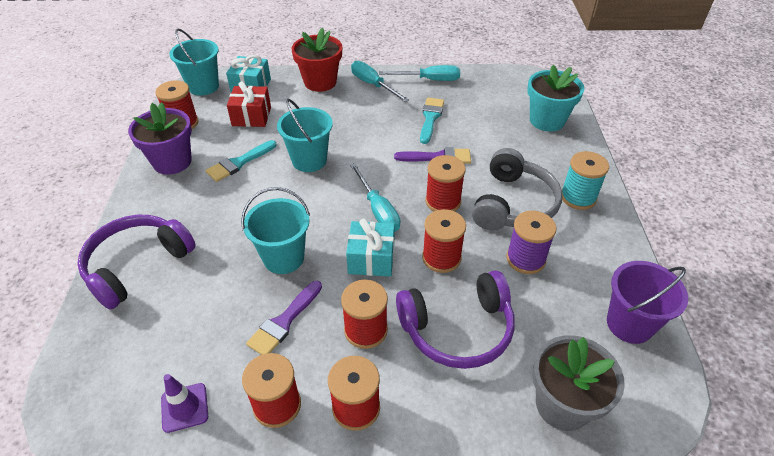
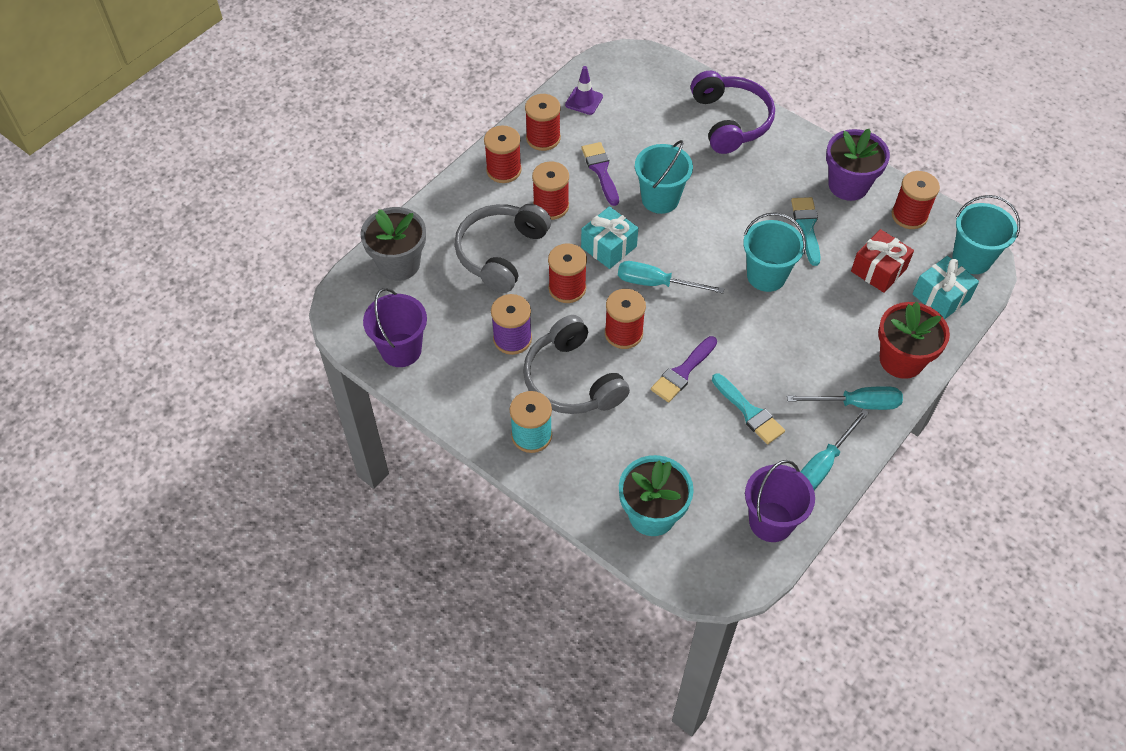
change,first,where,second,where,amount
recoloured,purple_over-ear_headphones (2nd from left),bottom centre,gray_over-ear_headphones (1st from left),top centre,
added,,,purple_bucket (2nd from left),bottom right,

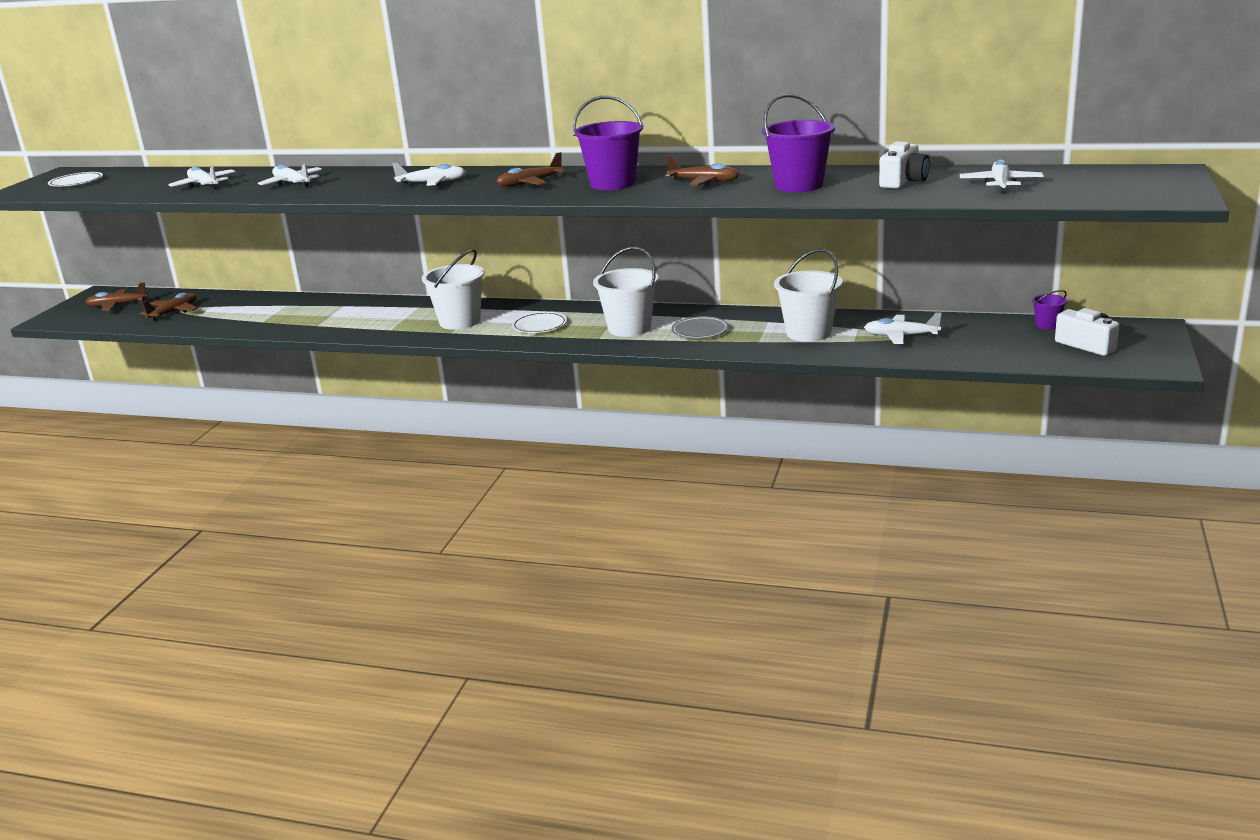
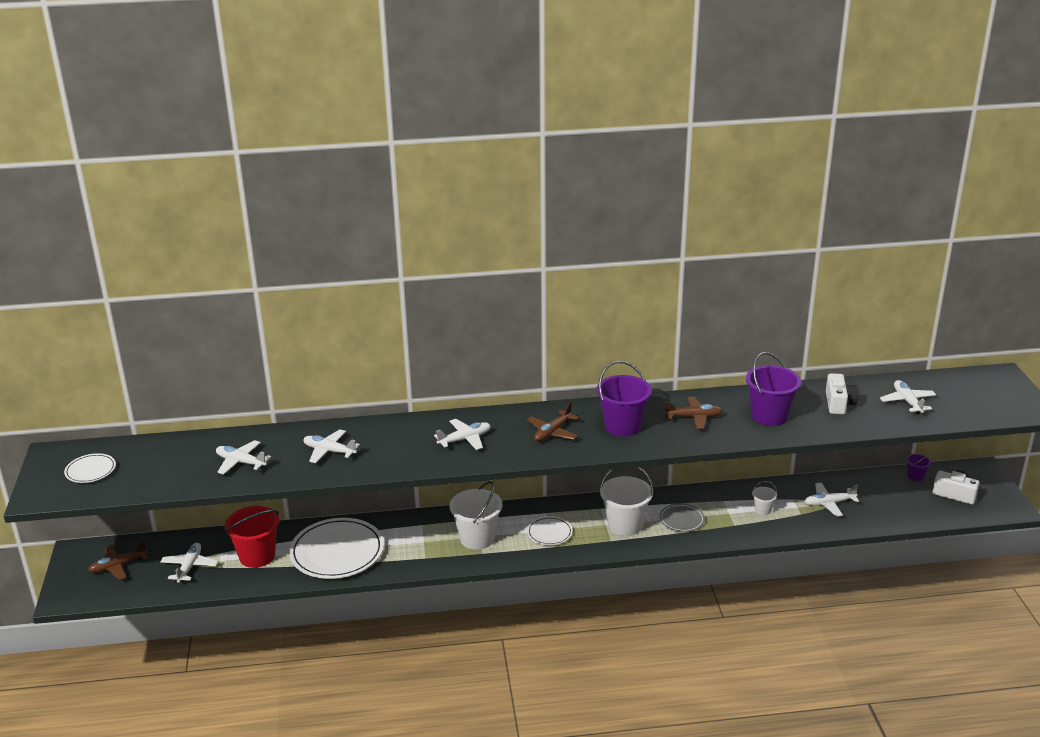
change,first,where,second,where,amount
recoloured,russet_toy_plane (2nd from left),middle left,white_toy_plane (1st from left),bottom left,
resized,white_bucket (3rd from left),centre,,bottom right,x0.48
added,,,red_bucket,bottom left,
added,,,white_flat_dish (2nd from left),bottom left,

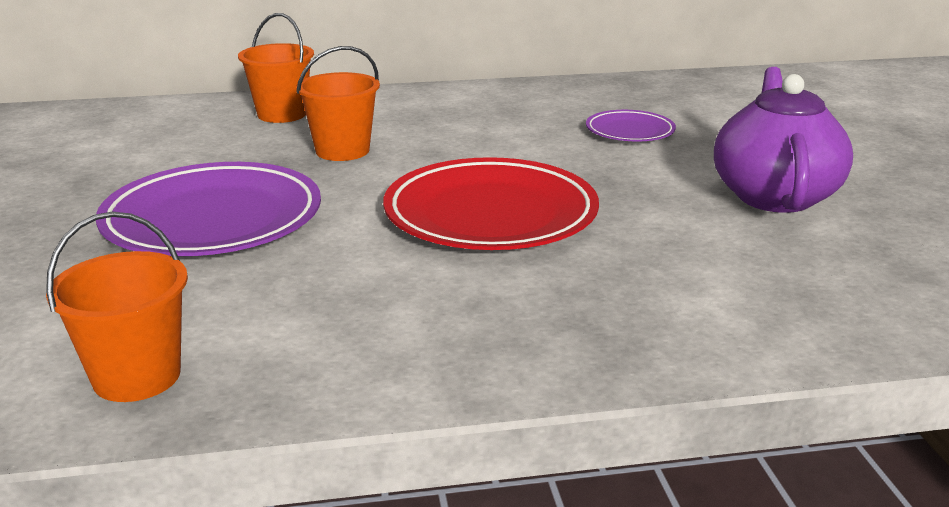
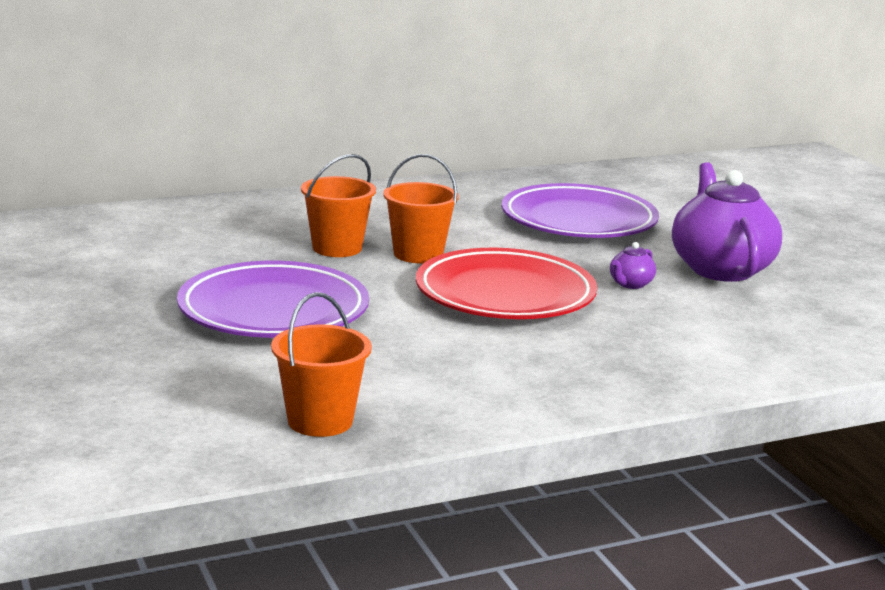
change,first,where,second,where,amount
moved,orange_bucket (2nd from left in the first image),top left,orange_bucket (3rd from left),centre,
resized,purple_flat_dish (2nd from left),top centre,,centre,x1.96
added,,,purple_teapot (1st from left),middle right,

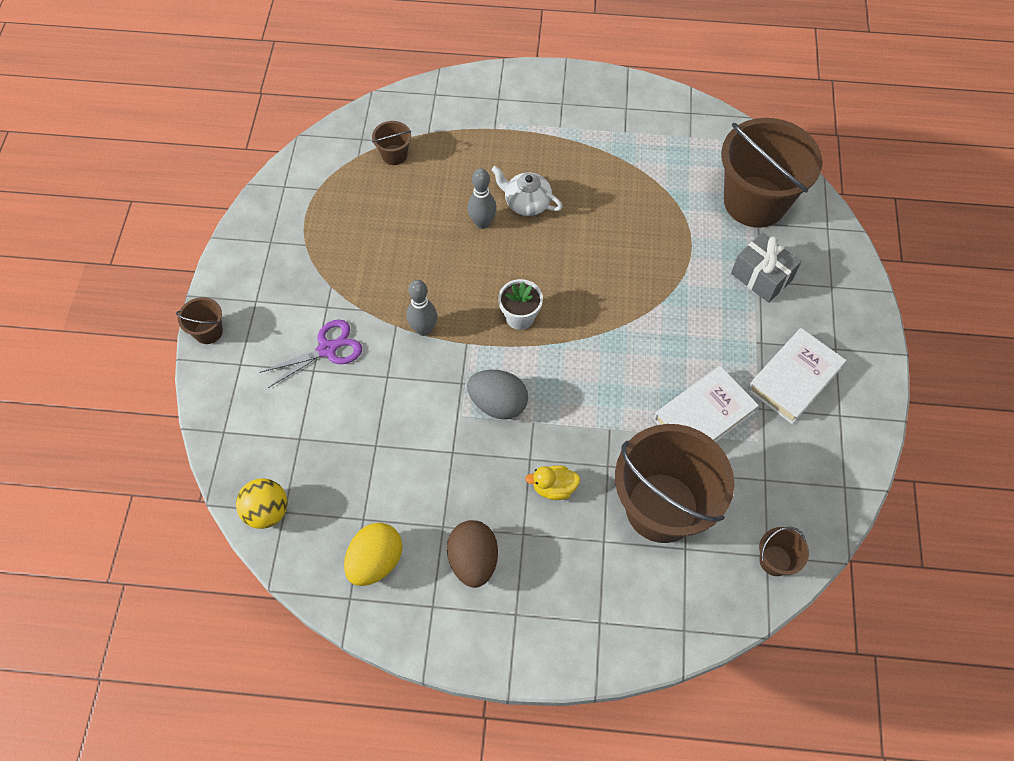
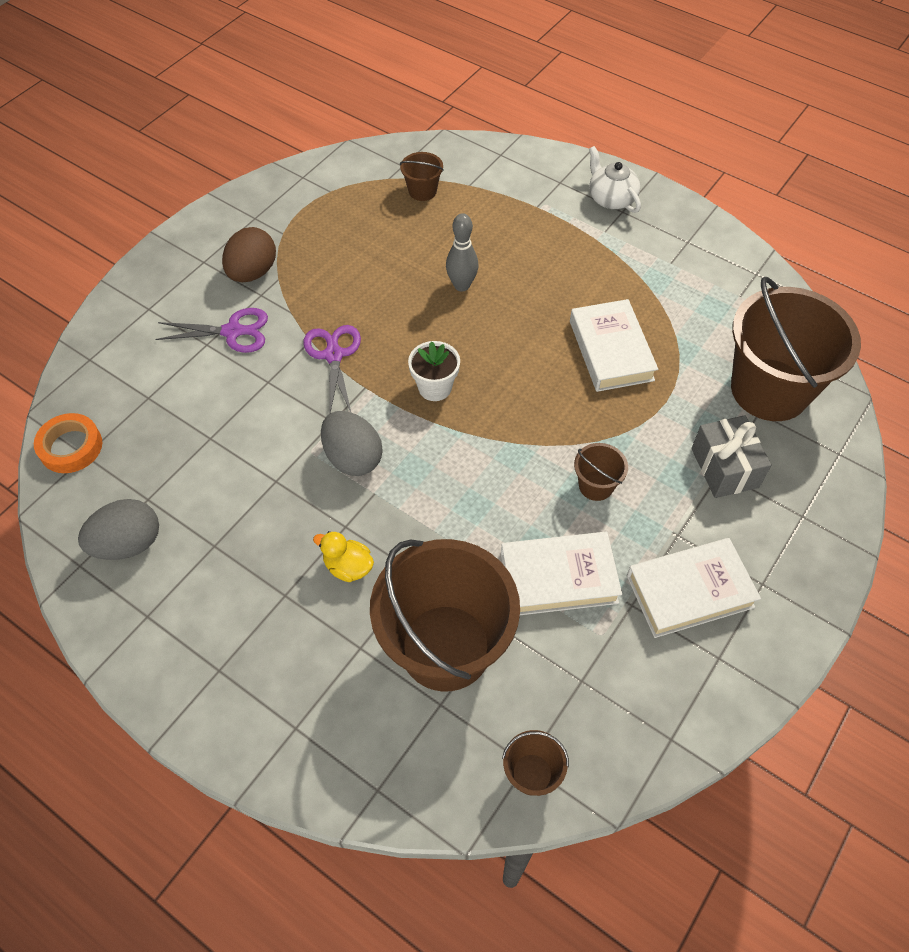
change,first,where,second,where,amount
moved,russet_bucket (1st from left in the first image),middle left,russet_bucket (4th from left),centre,
replaced,yellow_sphere,middle left,orange_tape,middle left,
recoloured,yellow_toy_egg,bottom centre,gray_toy_egg (1st from left),middle left,
replaced,gray_bowling_pin (1st from left),centre,purple_scissors (2nd from left),centre,
moved,russet_toy_egg,bottom centre,,top left,
moved,white_teapot,top centre,,top right,
added,,,white_book (2nd from left),middle right,

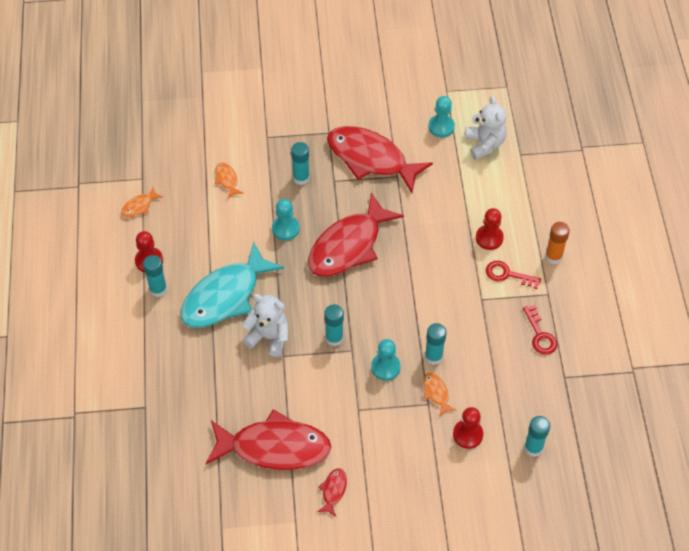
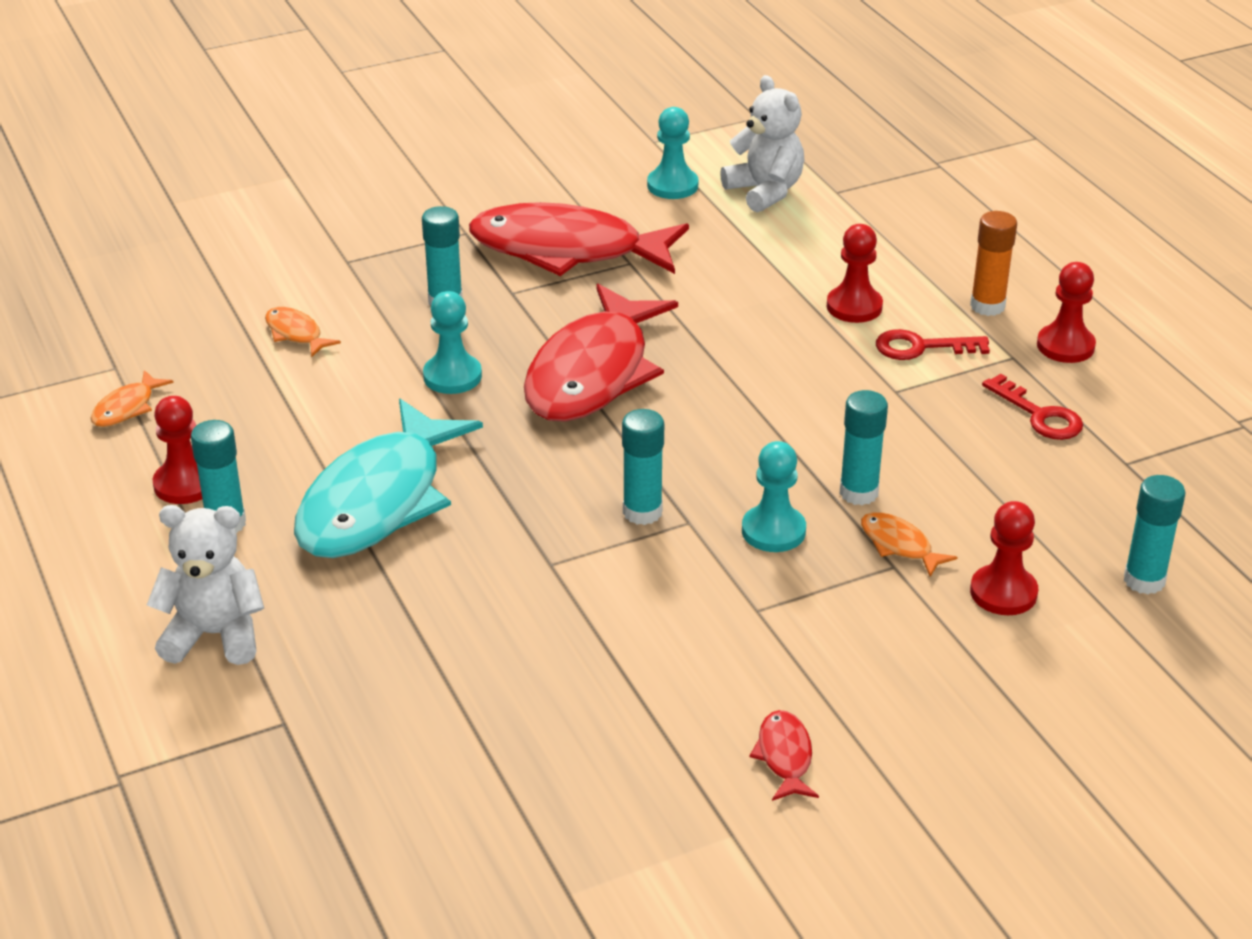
change,first,where,second,where,amount
removed,red_toy_fish (1st from left),bottom centre,,,
moved,white_teddy_bear (1st from left),centre,,middle left,
added,,,red_chess_pawn (4th from left),top right,

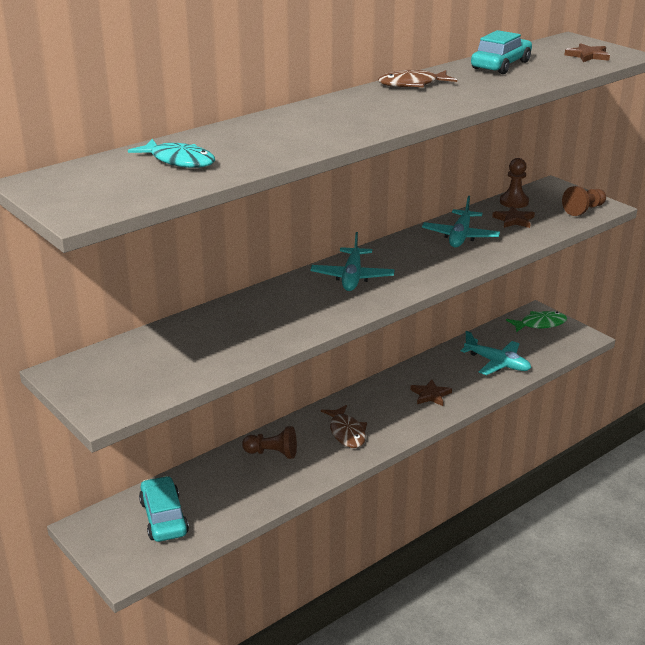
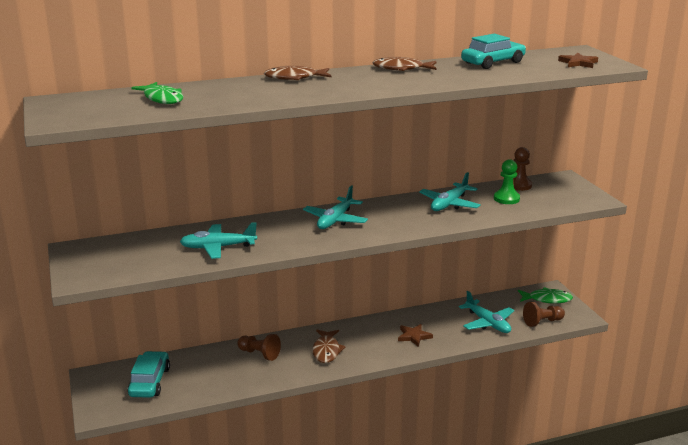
change,first,where,second,where,amount
recoloured,turquoise_toy_fish,top left,leaf-green_toy_fish (1st from left),top left,
replaced,russet_star_shape (2nd from left),middle right,leaf-green_chess_pawn,middle right,
moved,russet_chess_pawn (3rd from left),top right,,bottom right,
added,,,turquoise_toy_plane (1st from left),middle left,
added,,,russet_toy_fish (1st from left),top centre,

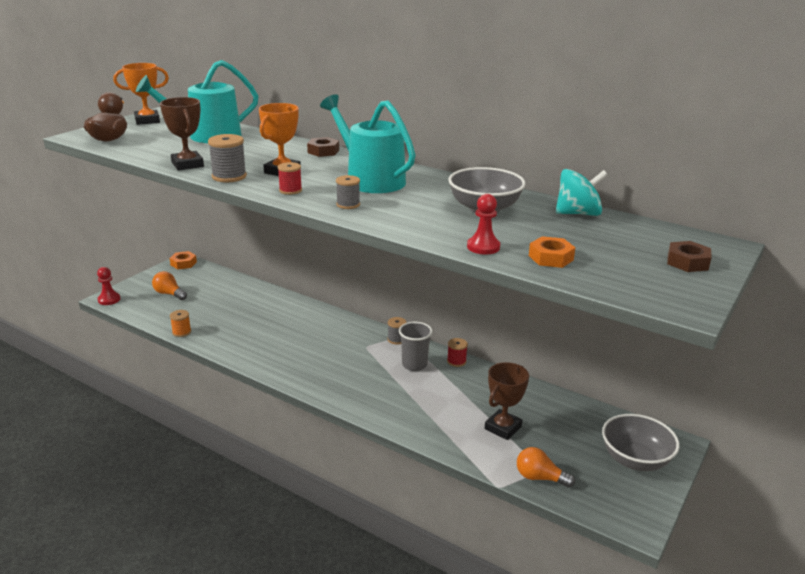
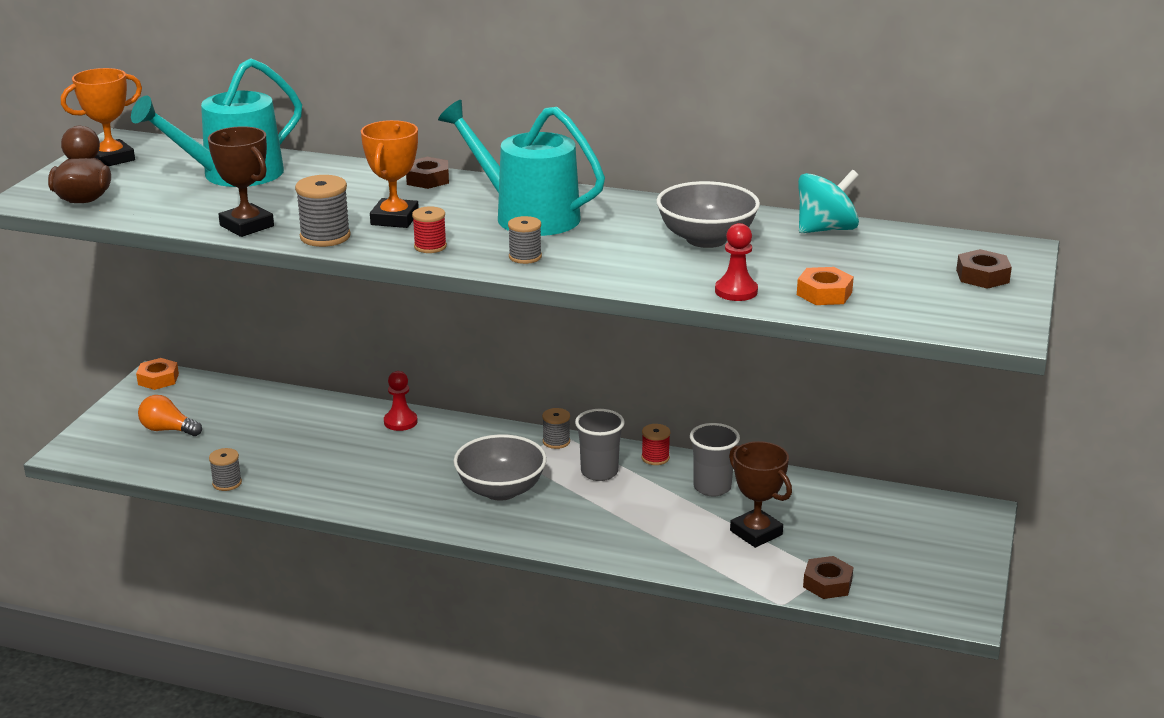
change,first,where,second,where,amount
moved,red_chess_pawn (1st from left),middle left,,centre,
recoloured,orange_bobbin,middle left,gray_bobbin (1st from left),middle left,
turned,russet_trophy (2nd from left),bottom centre,,bottom centre,60 degrees counterclockwise
replaced,orange_bulb (2nd from left),bottom right,russet_hexagon_nut (2nd from left),bottom right,
moved,gray_serving_bowl (2nd from left in the first image),bottom right,gray_serving_bowl (1st from left),centre,
added,,,gray_cup (2nd from left),centre,

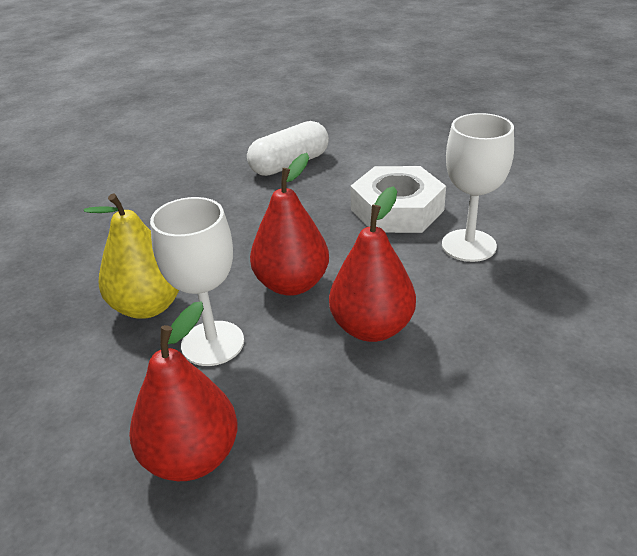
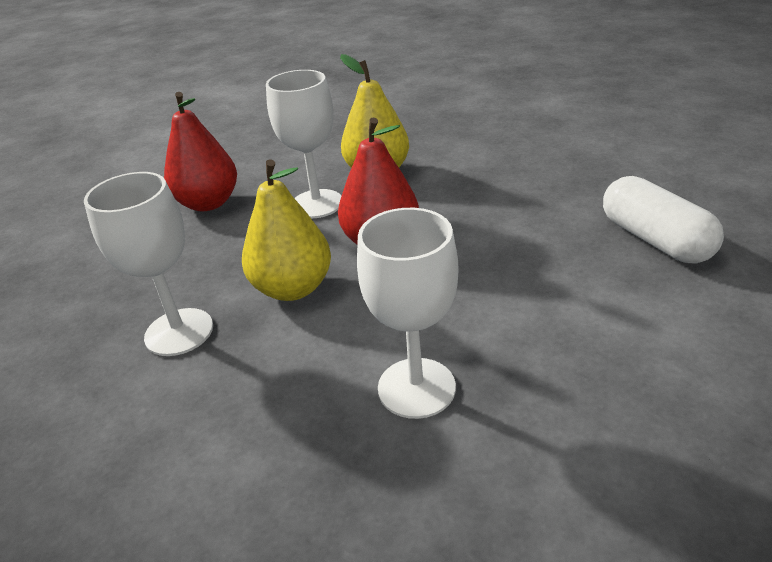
change,first,where,second,where,amount
recoloured,red_pear (3rd from left),centre,yellow_pear (1st from left),centre,
removed,white_hexagon_nut,centre,,,
added,,,white_goblet (1st from left),middle left,

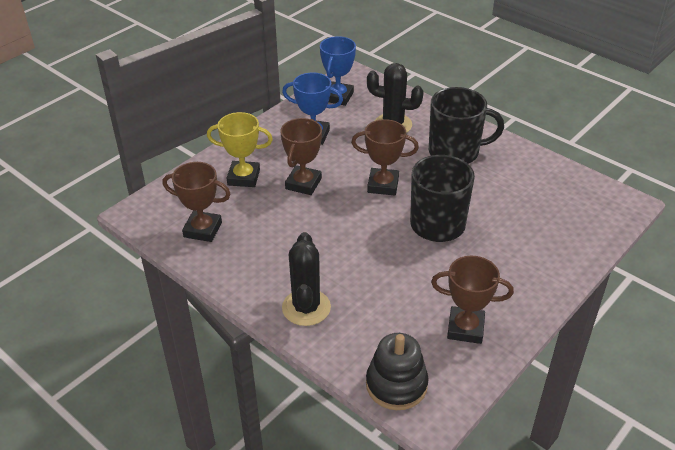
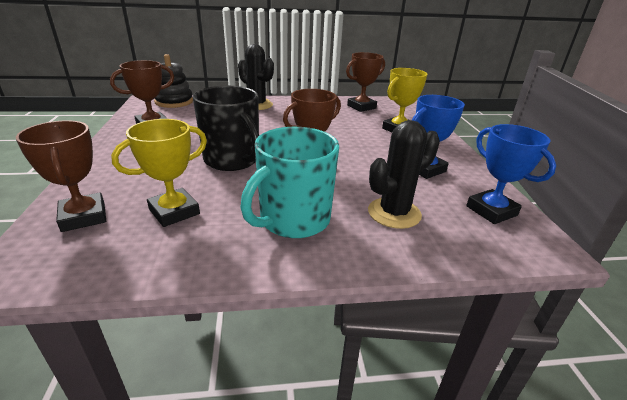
change,first,where,second,where,amount
moved,russet_trophy (2nd from left in the first image),centre,russet_trophy (1st from left),middle left,
recoloured,jet-black_tea_mug (2nd from left),top right,turquoise_tea_mug,centre,
added,,,yellow_trophy (1st from left),middle left,

